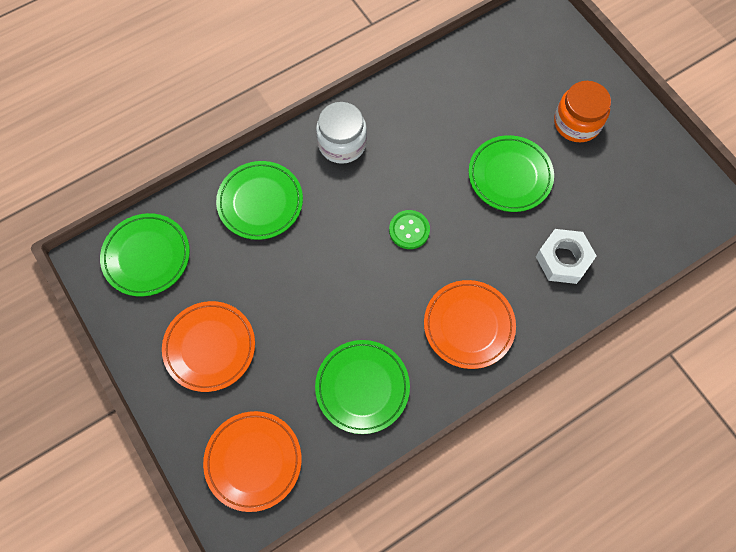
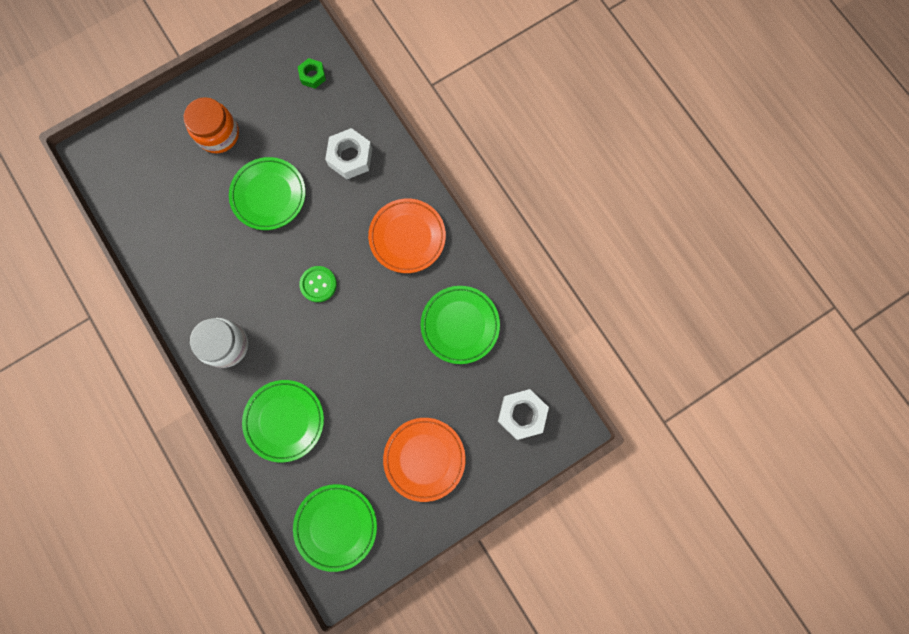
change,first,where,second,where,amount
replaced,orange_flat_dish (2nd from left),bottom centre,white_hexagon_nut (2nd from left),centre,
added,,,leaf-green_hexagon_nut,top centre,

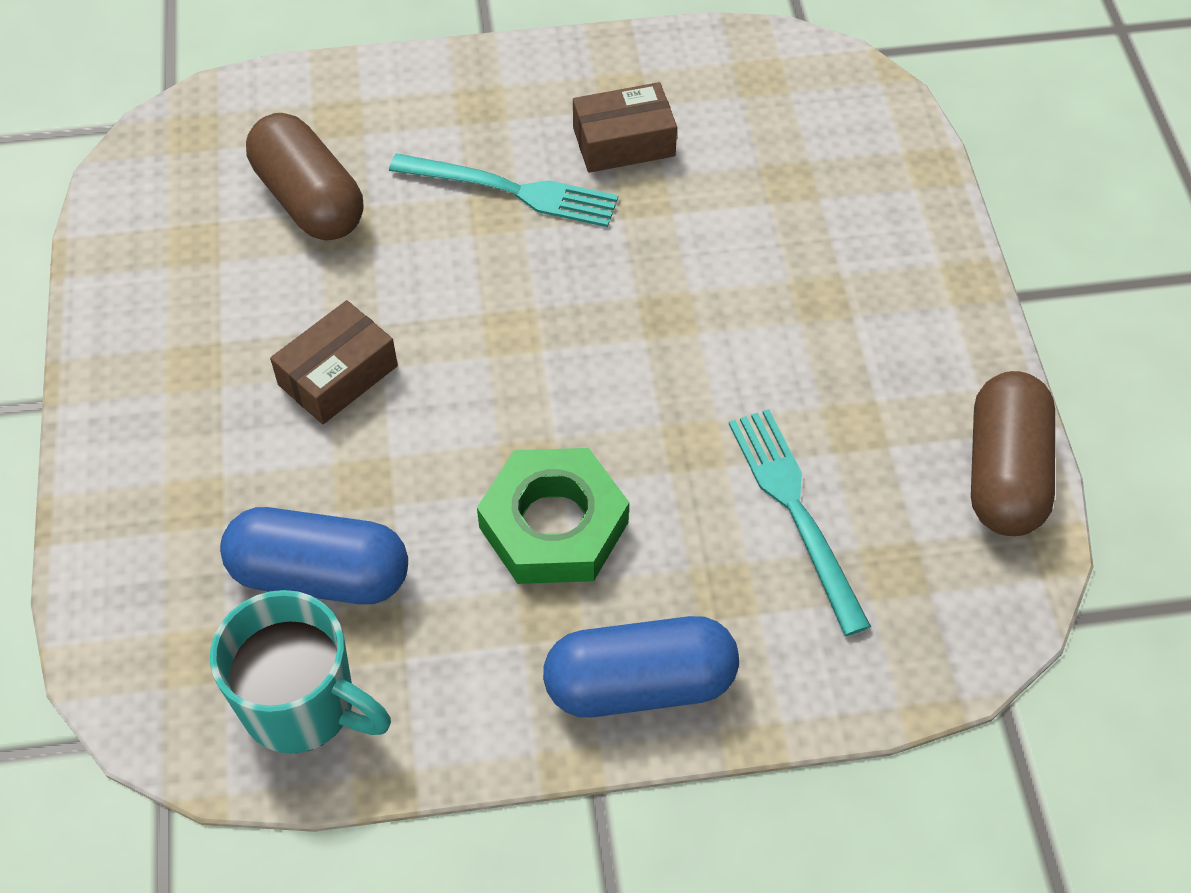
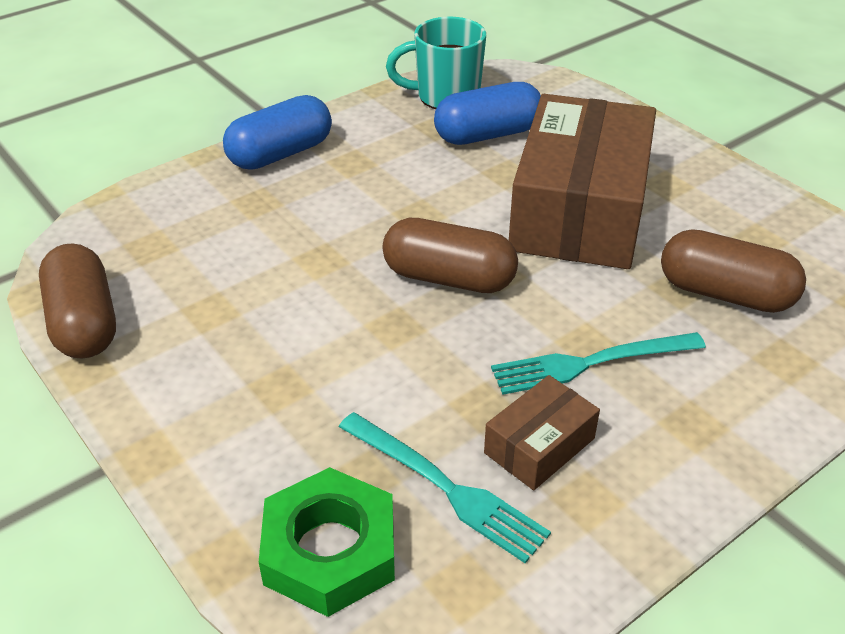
change,first,where,second,where,amount
resized,russet_box (1st from left in the first image),middle left,russet_box (2nd from left),top right,x2.29
moved,leaf-green_hexagon_nut,centre,,bottom centre,
moved,turquoise_table_fork (2nd from left in the first image),middle right,turquoise_table_fork (1st from left),bottom centre,
added,,,russet_pill (2nd from left),centre,

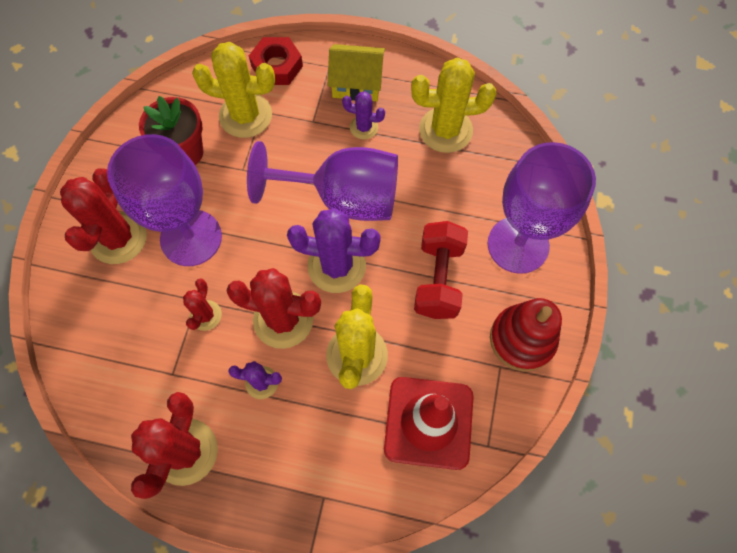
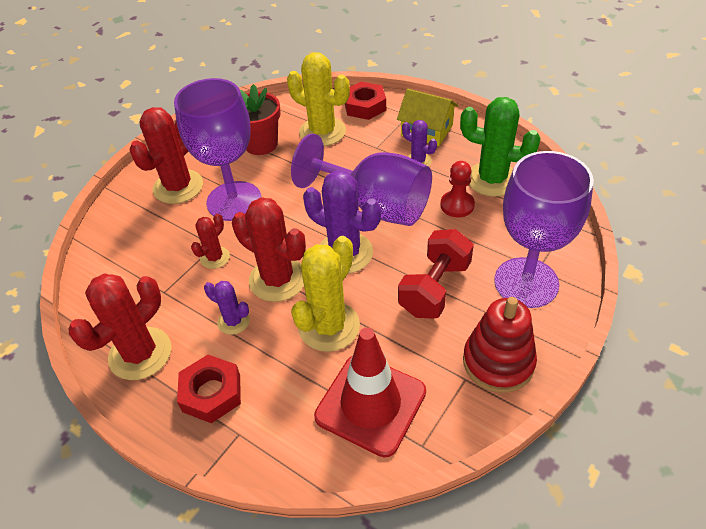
change,first,where,second,where,amount
recoloured,yellow_cactus (3rd from left),top centre,leaf-green_cactus,top right,
added,,,red_hexagon_nut (1st from left),bottom left,
added,,,red_chess_pawn,centre,

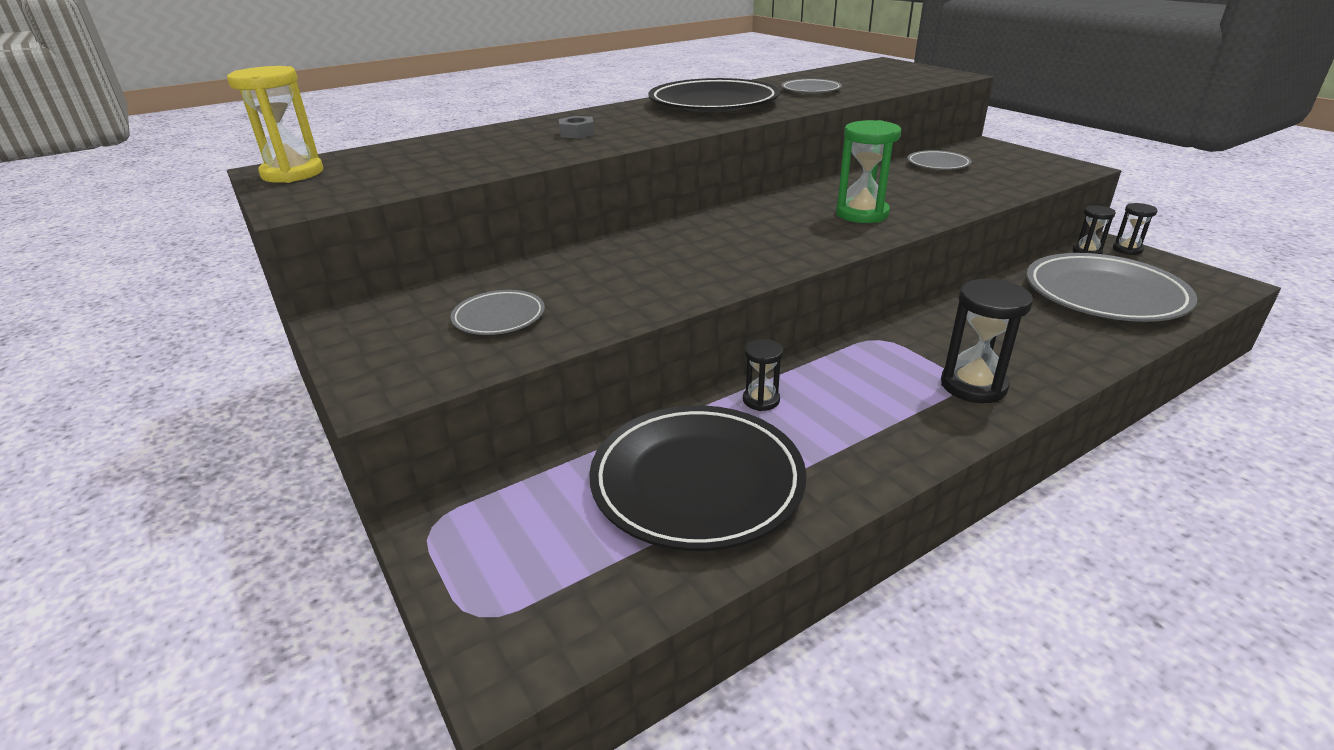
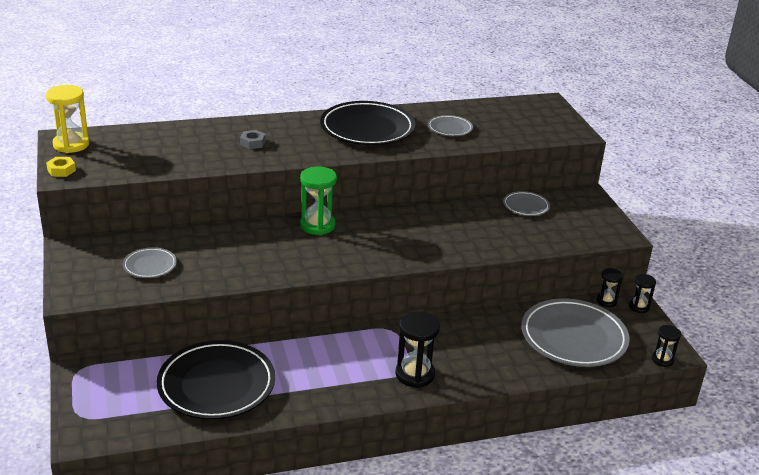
change,first,where,second,where,amount
moved,jet-black_sandglass (1st from left in the first image),centre,jet-black_sandglass (4th from left),bottom right,
moved,leaf-green_sandglass,top centre,,centre,
added,,,yellow_hexagon_nut,middle left,

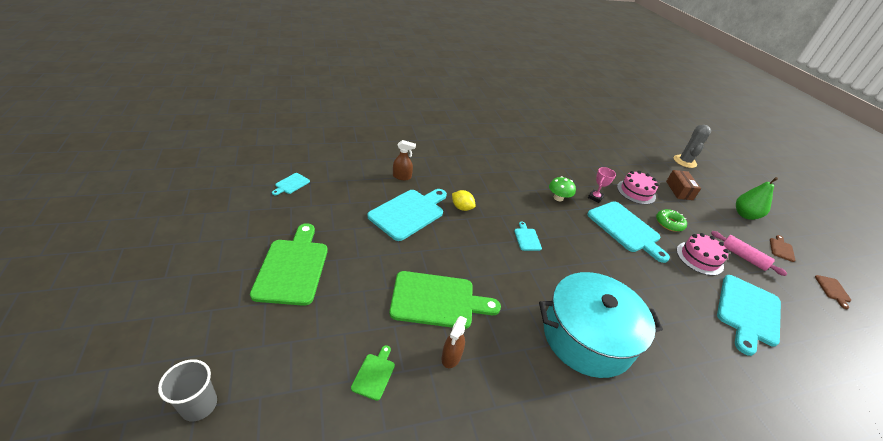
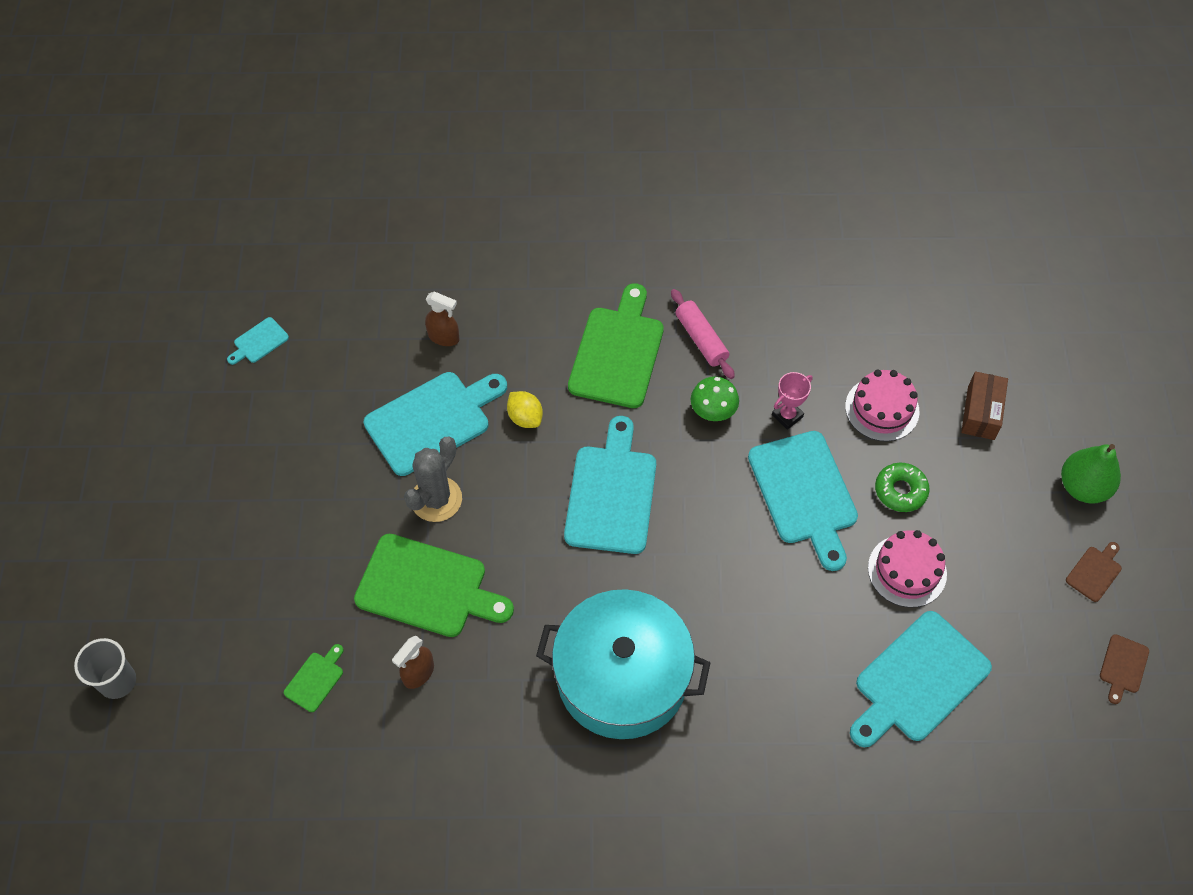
change,first,where,second,where,amount
moved,leaf-green_cutting_board (1st from left in the first image),middle left,leaf-green_cutting_board (3rd from left),centre,
resized,turquoise_cutting_board (3rd from left),centre,,centre,x2.24
moved,gray_cactus,top right,,centre,
moved,pink_dough_roller,middle right,,centre,

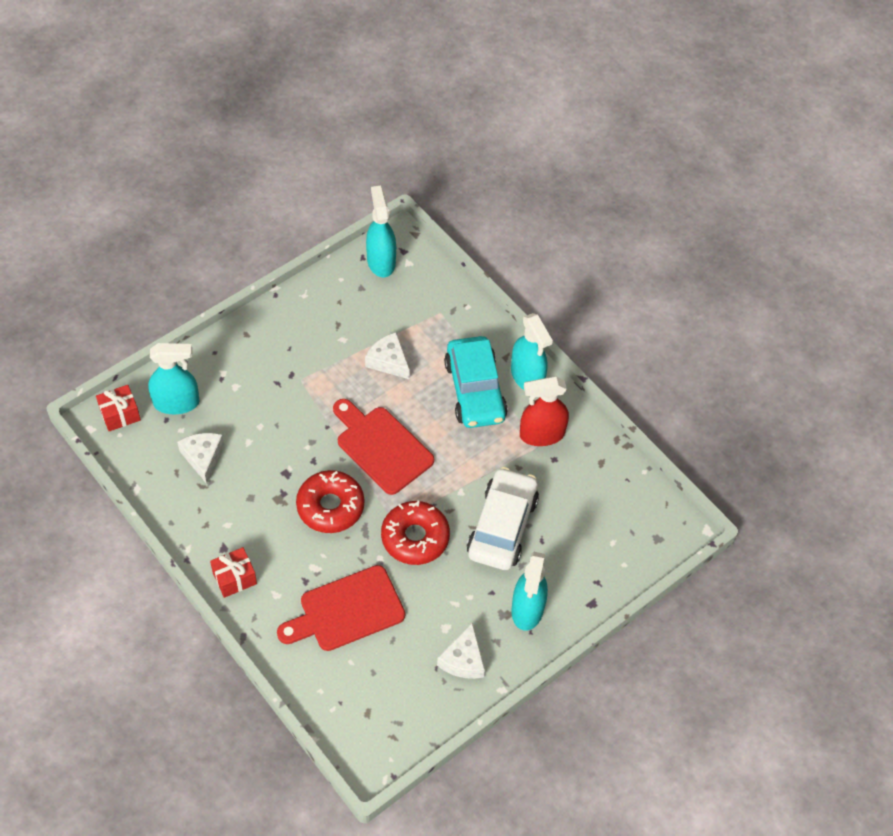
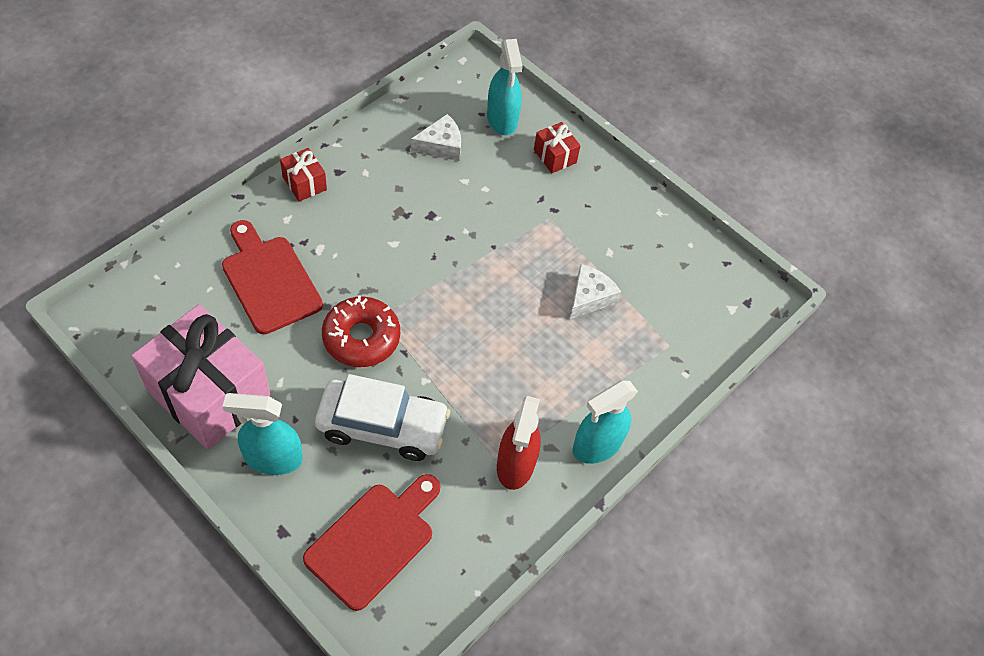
change,first,where,second,where,amount
moved,red_present (1st from left in the first image),middle left,red_present (2nd from left),top centre,
removed,red_doughnut (1st from left),centre,,,
moved,red_cutting_board (2nd from left),centre,,bottom centre,
removed,turquoise_spray_bottle (2nd from left),top centre,,,
replaced,white_cheese (3rd from left),bottom centre,pink_present,middle left,
removed,turquoise_toy_car,centre,,,
turned,red_spray_bottle,centre,,bottom centre,150 degrees counterclockwise

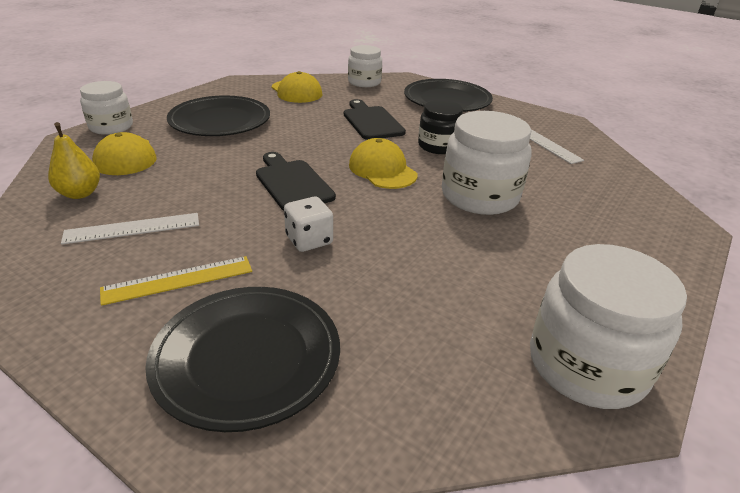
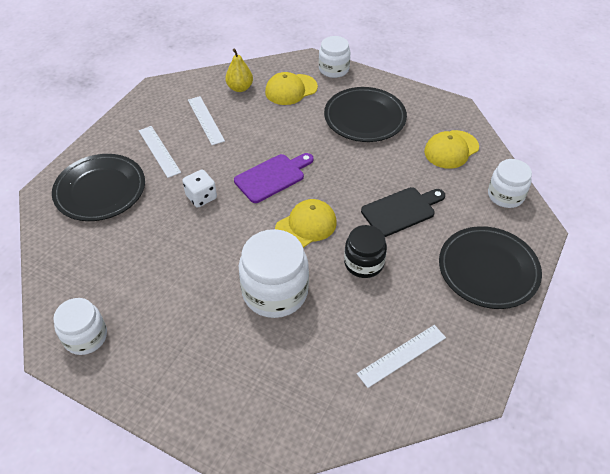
change,first,where,second,where,amount
recoloured,yellow_straightedge,middle left,white_straightedge (1st from left),top left,
recoloured,jet-black_cutting_board (1st from left),centre,purple_cutting_board,centre,
resized,white_jar (4th from left in the first image),middle right,white_jar (1st from left),bottom left,x0.63

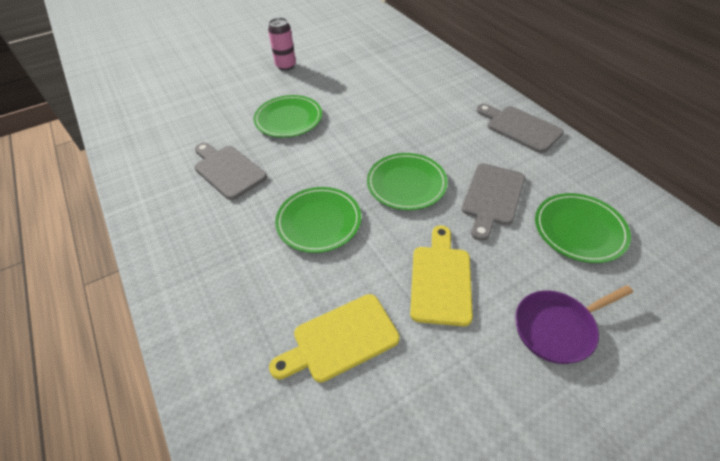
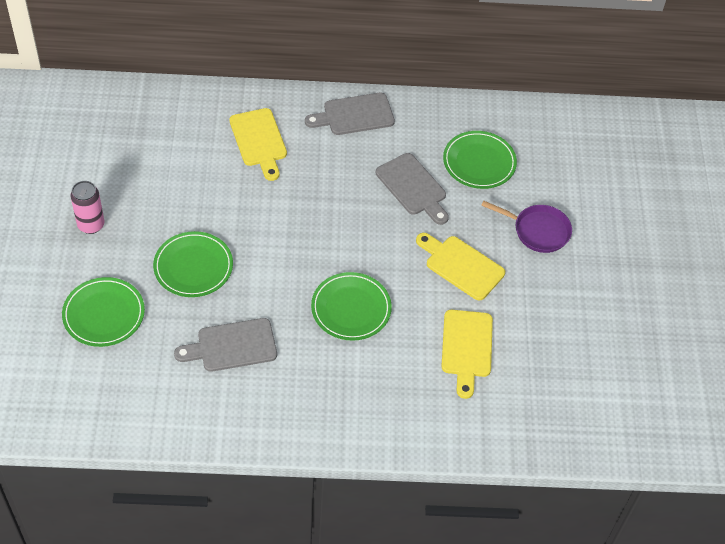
change,first,where,second,where,amount
moved,leaf-green_flat_dish (3rd from left in the first image),centre,leaf-green_flat_dish (1st from left),middle left,
turned,purple_frying_pan,bottom right,,middle right,75 degrees counterclockwise
added,,,yellow_cutting_board (1st from left),top centre,

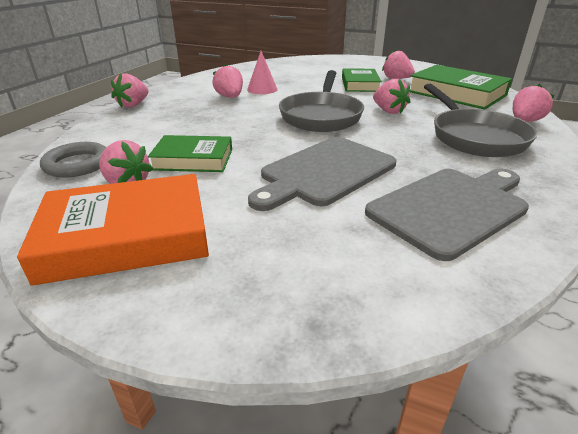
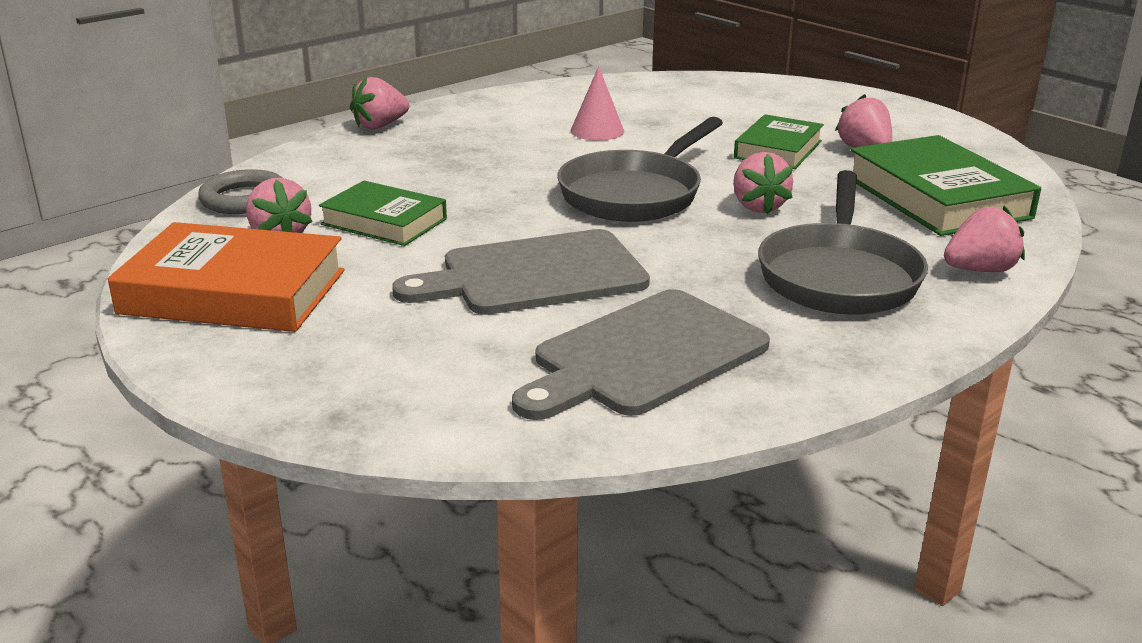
change,first,where,second,where,amount
removed,pink_toy_strawberry (3rd from left),top centre,,,
turned,gray_cutting_board (2nd from left),middle right,,centre,150 degrees clockwise

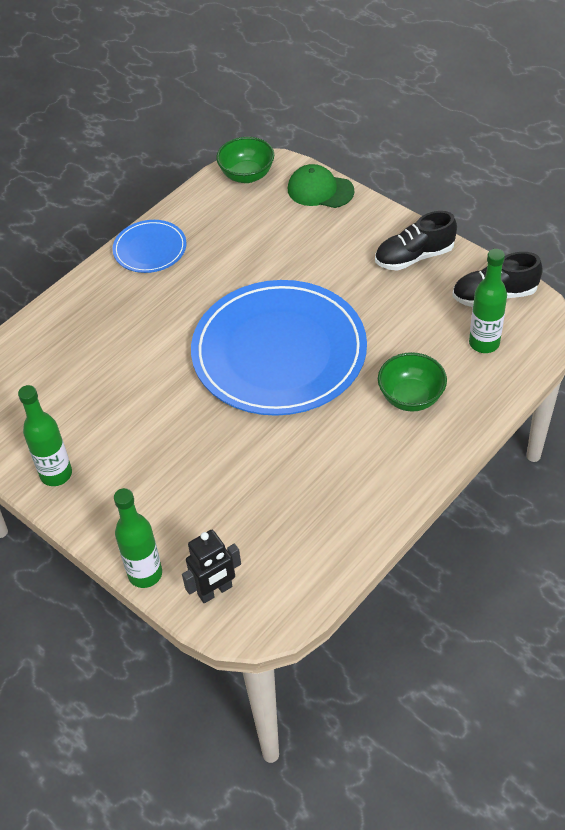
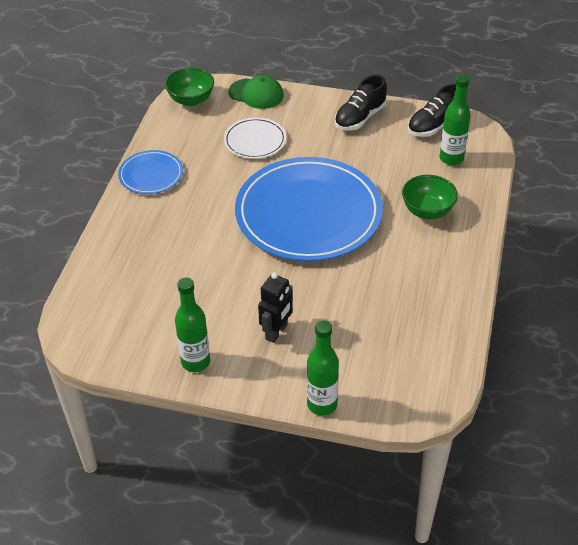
change,first,where,second,where,amount
moved,jet-black_robot,bottom centre,,centre,
turned,leaf-green_cap,top centre,,top centre,150 degrees counterclockwise
added,,,white_flat_dish,top centre,

